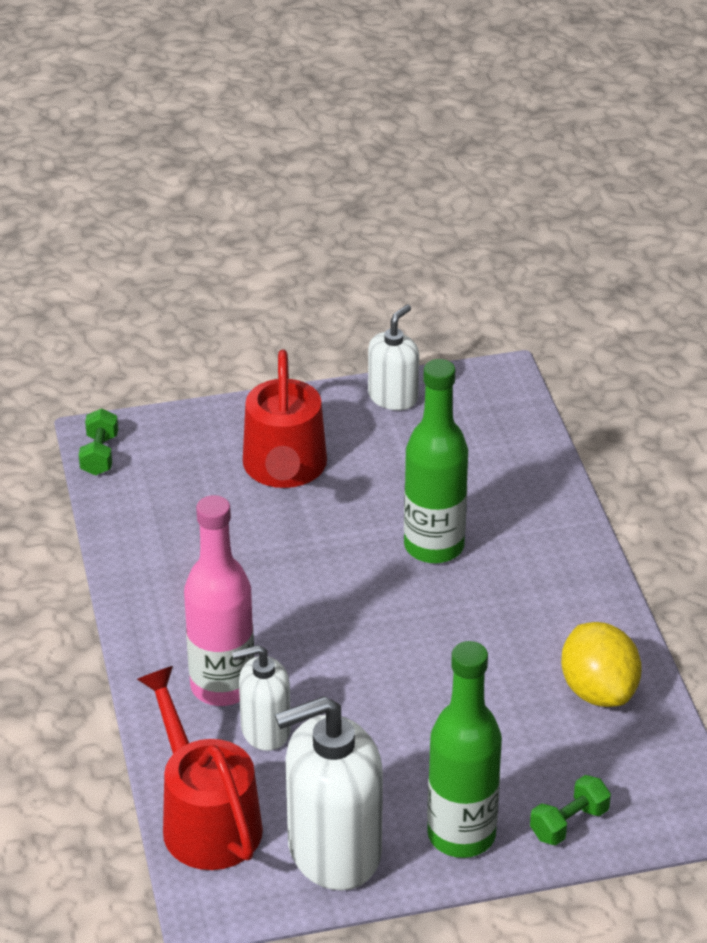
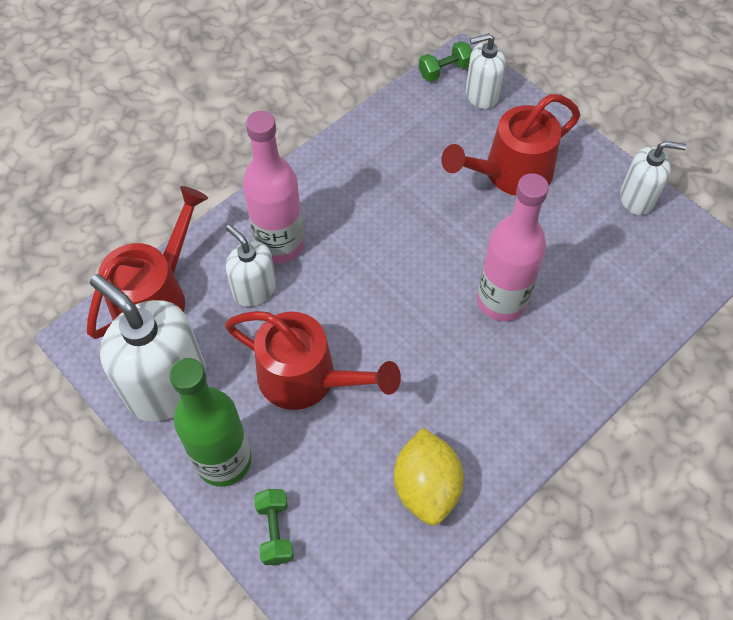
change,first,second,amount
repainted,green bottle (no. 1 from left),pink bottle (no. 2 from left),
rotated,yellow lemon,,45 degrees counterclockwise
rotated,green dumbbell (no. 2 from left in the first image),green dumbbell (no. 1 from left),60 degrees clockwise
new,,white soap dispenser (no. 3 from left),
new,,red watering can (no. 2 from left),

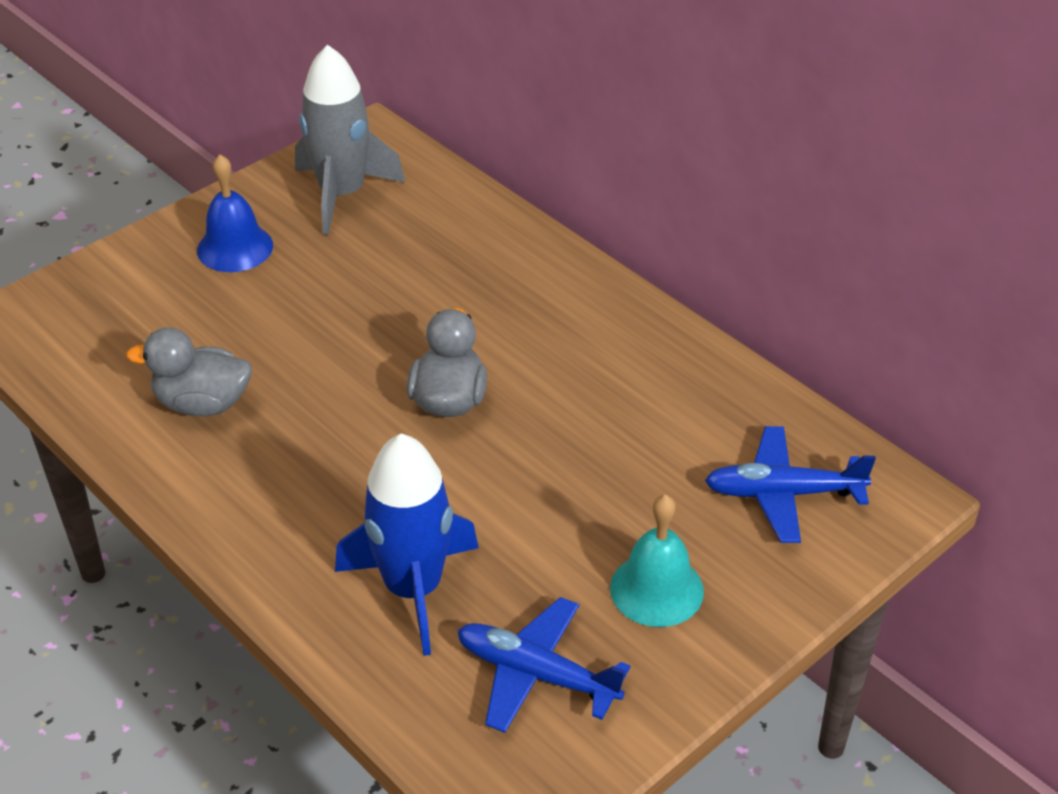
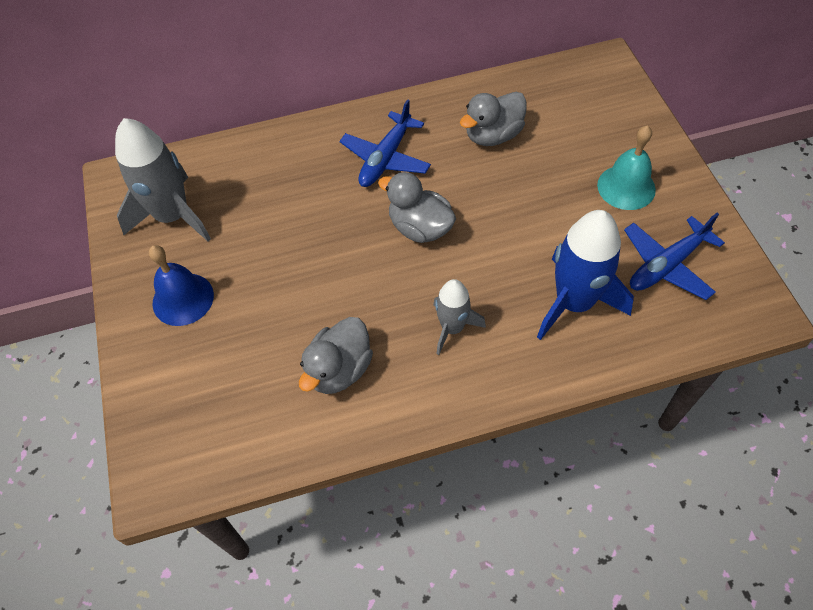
change,first,second,amount
shifted,blue plane (no. 2 from left in the first image),blue plane (no. 1 from left),
new,,grey duck (no. 3 from left),
new,,grey rocket (no. 2 from left),

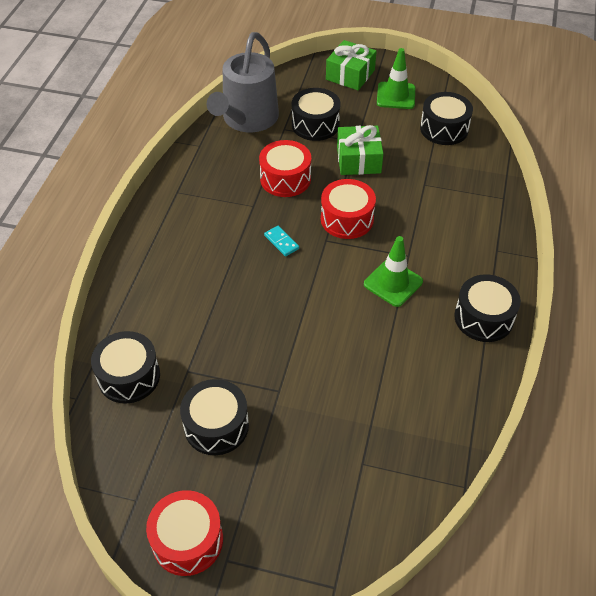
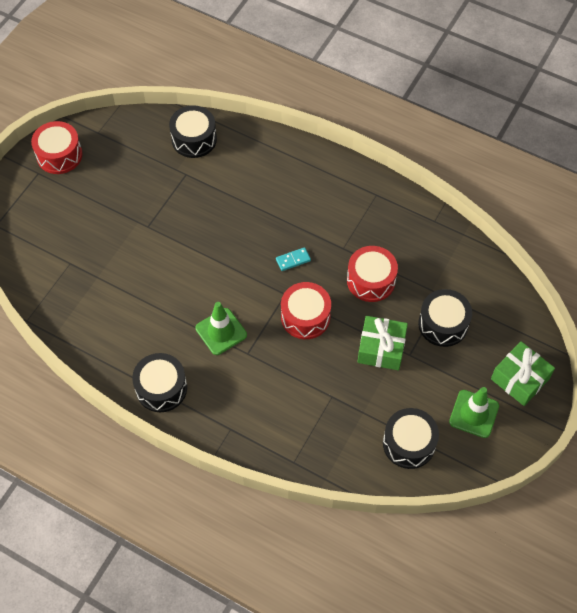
change,first,second,amount
gone,grey watering can,,
gone,black drum (no. 2 from left),,

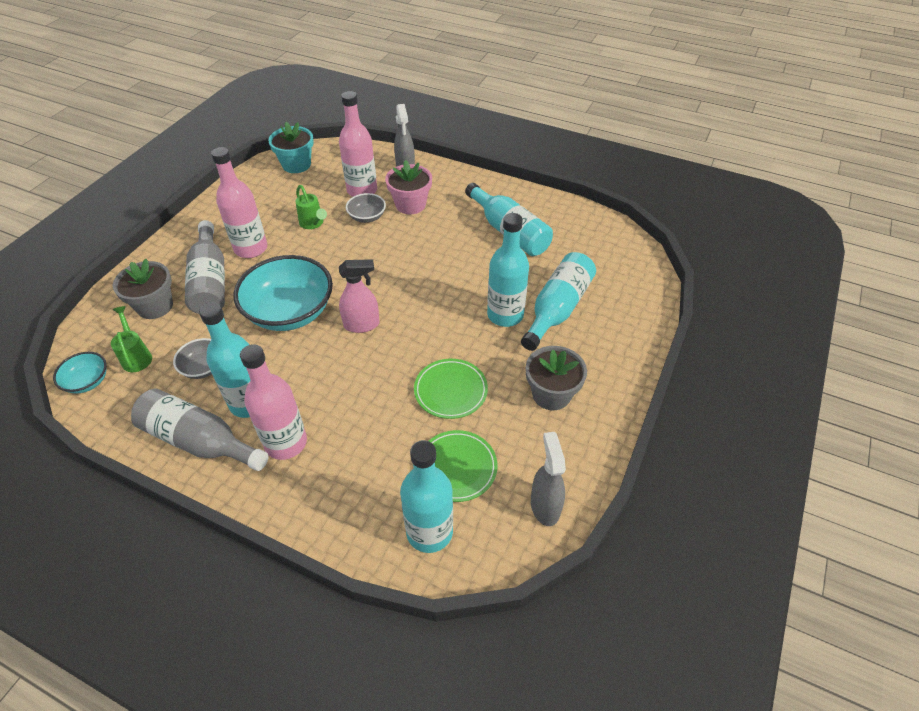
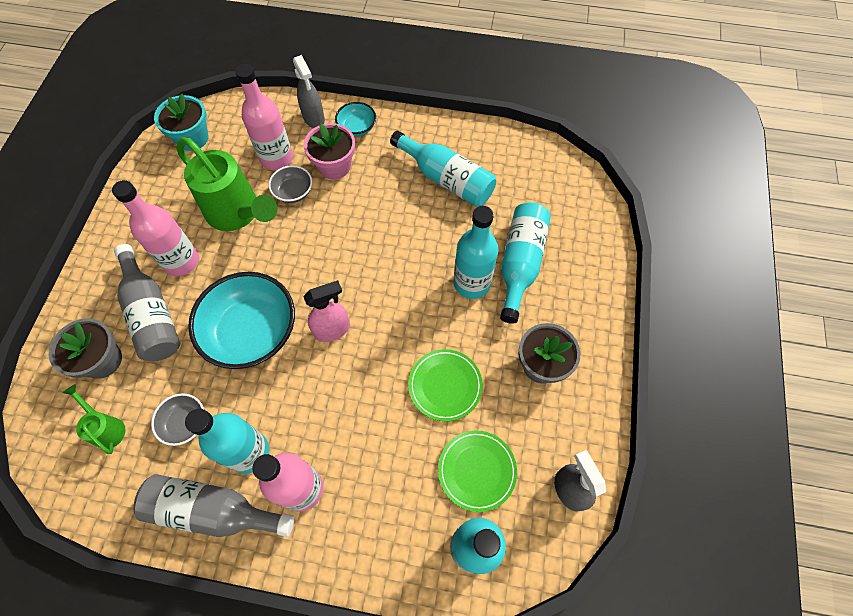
change,first,second,amount
scaled,green watering can (no. 2 from left),,x2.08
shifted,turquoise bowl (no. 1 from left in the first image),turquoise bowl (no. 2 from left),

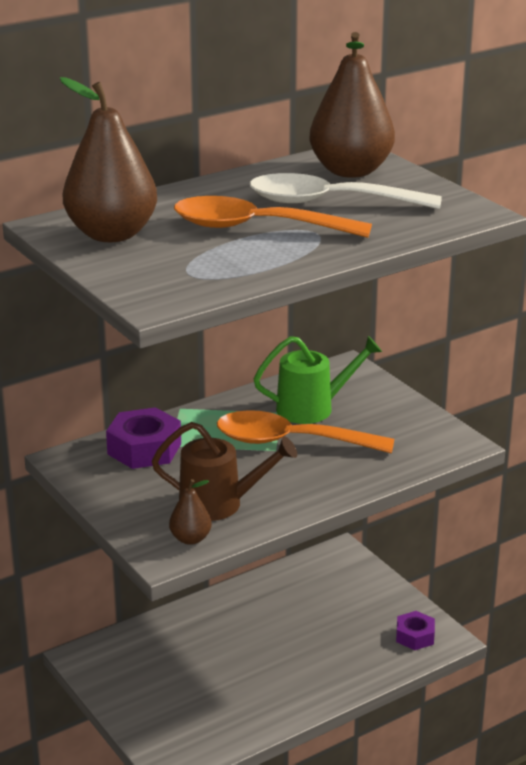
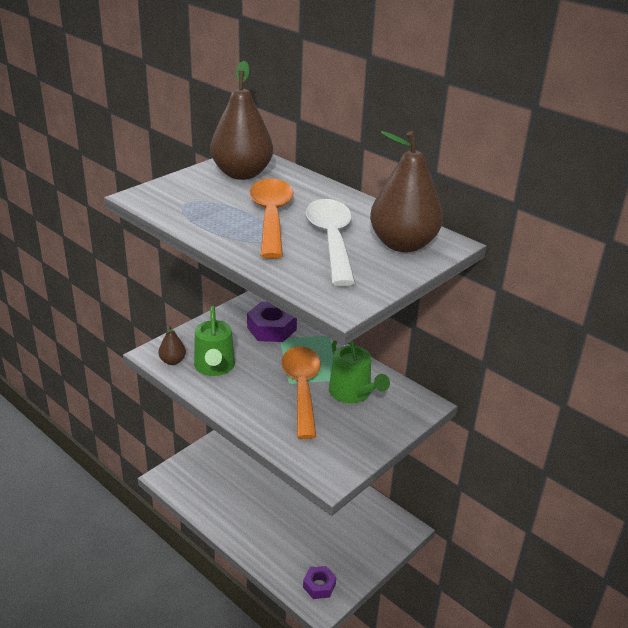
change,first,second,amount
repainted,brown watering can,green watering can (no. 1 from left),

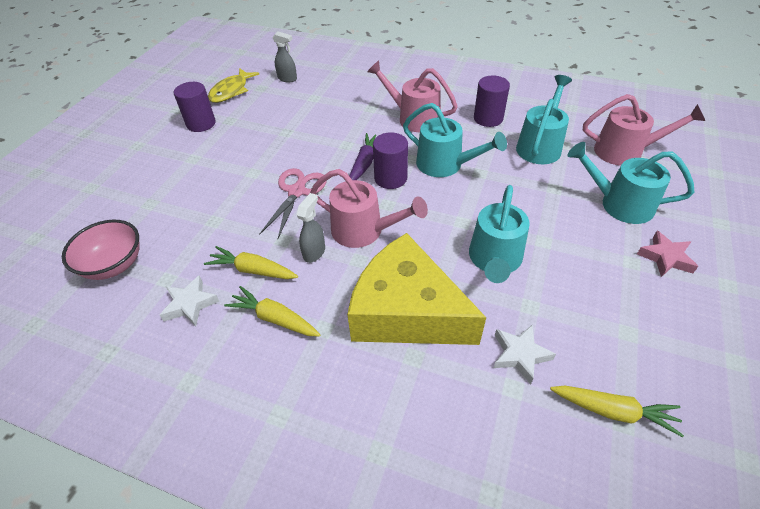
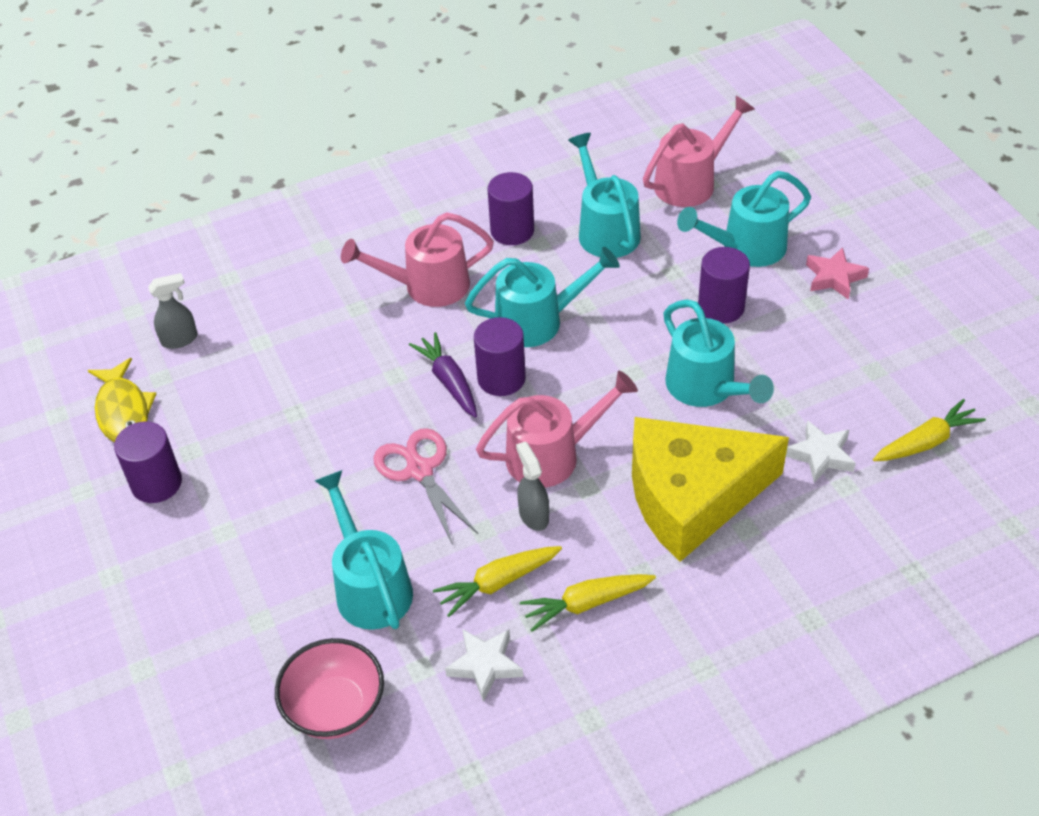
change,first,second,amount
new,,purple cylinder (no. 4 from left),
new,,turquoise watering can (no. 1 from left),

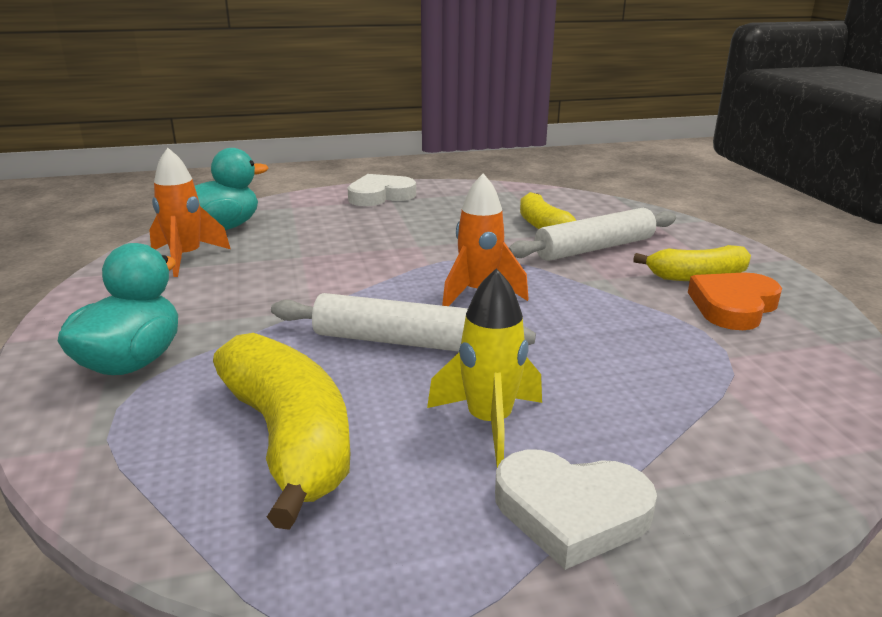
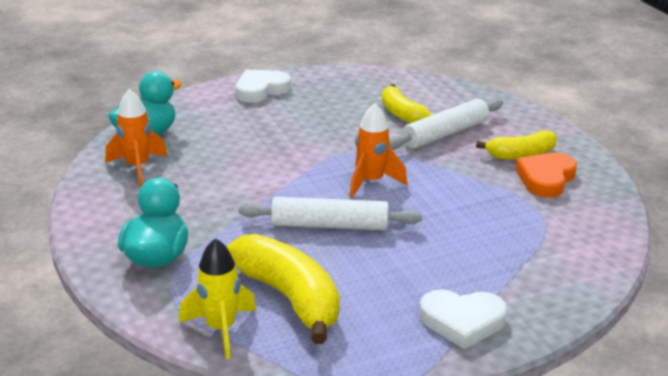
change,first,second,amount
shifted,yellow rocket,,

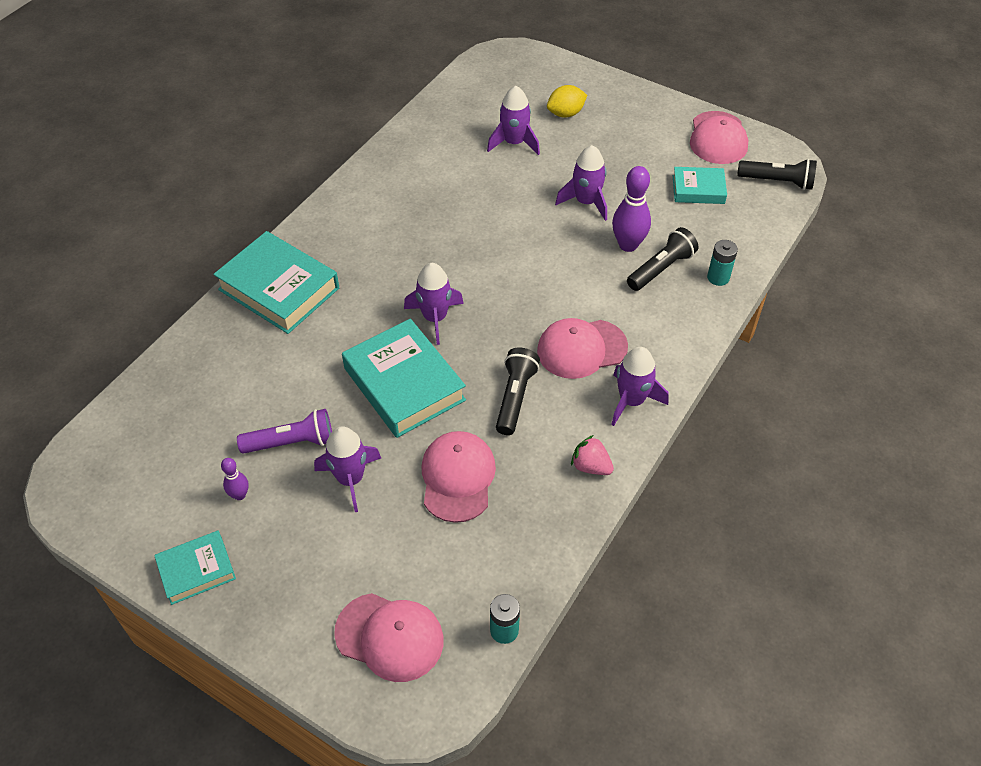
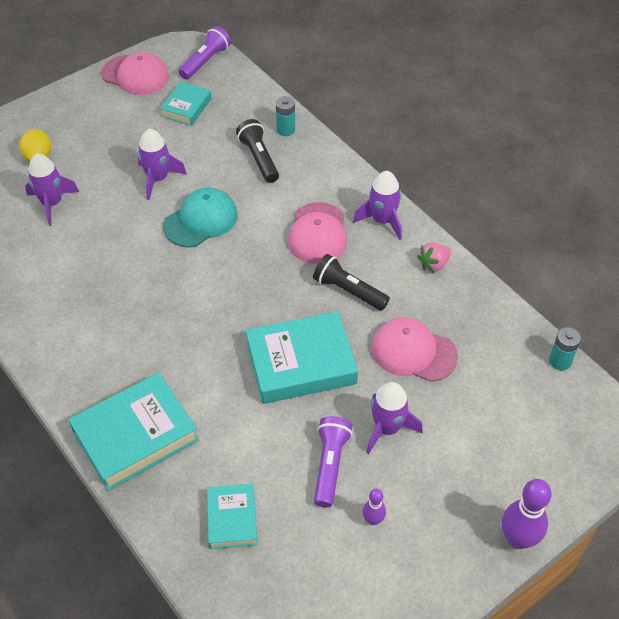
change,first,second,amount
repainted,black flashlight (no. 3 from left),purple flashlight (no. 1 from left),
shifted,purple bowling pin (no. 2 from left),,
gone,purple rocket (no. 2 from left),,
shifted,turquoise book (no. 1 from left in the first image),turquoise book (no. 3 from left),
gone,pink cap (no. 1 from left),,
new,,turquoise cap,

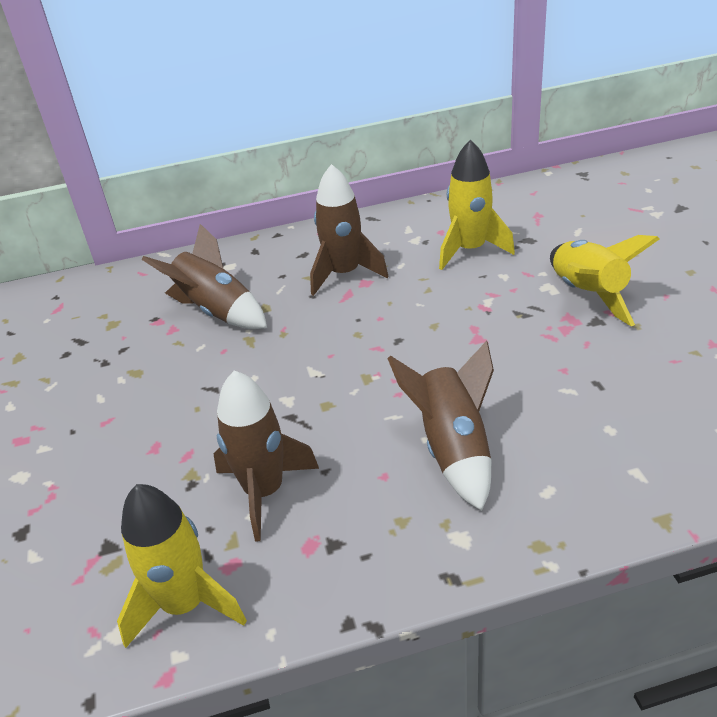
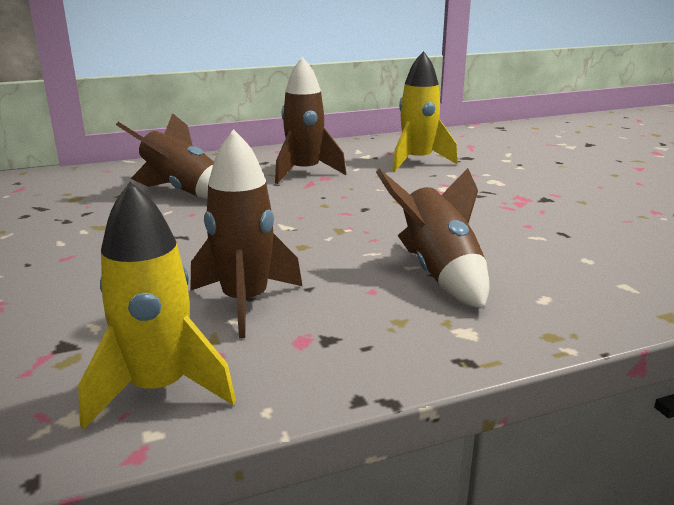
change,first,second,amount
gone,yellow rocket (no. 3 from left),,

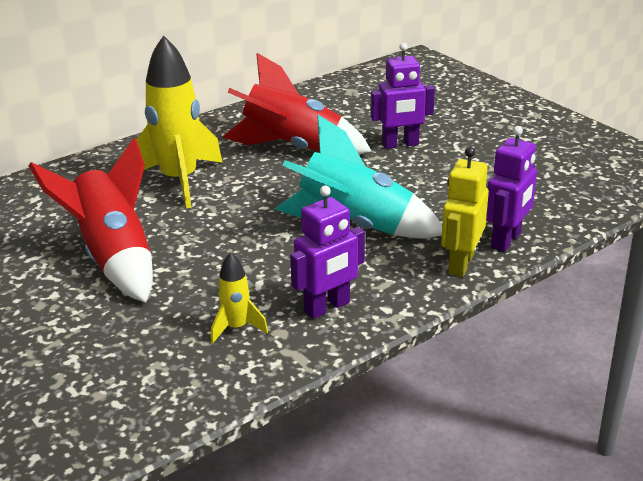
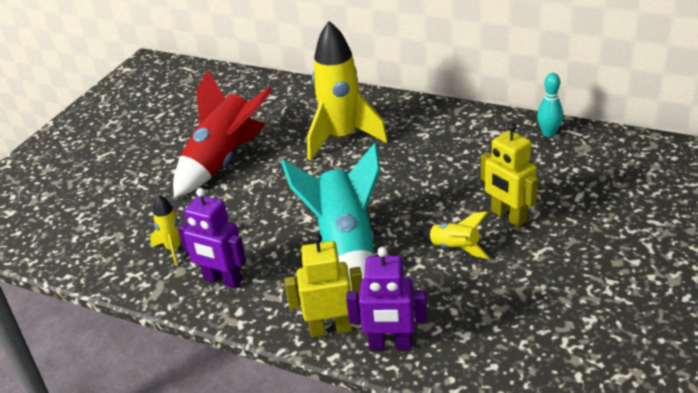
change,first,second,amount
repainted,purple robot (no. 2 from left),yellow robot (no. 2 from left),
gone,red rocket (no. 2 from left),,
new,,turquoise bowling pin,
new,,yellow rocket (no. 3 from left),

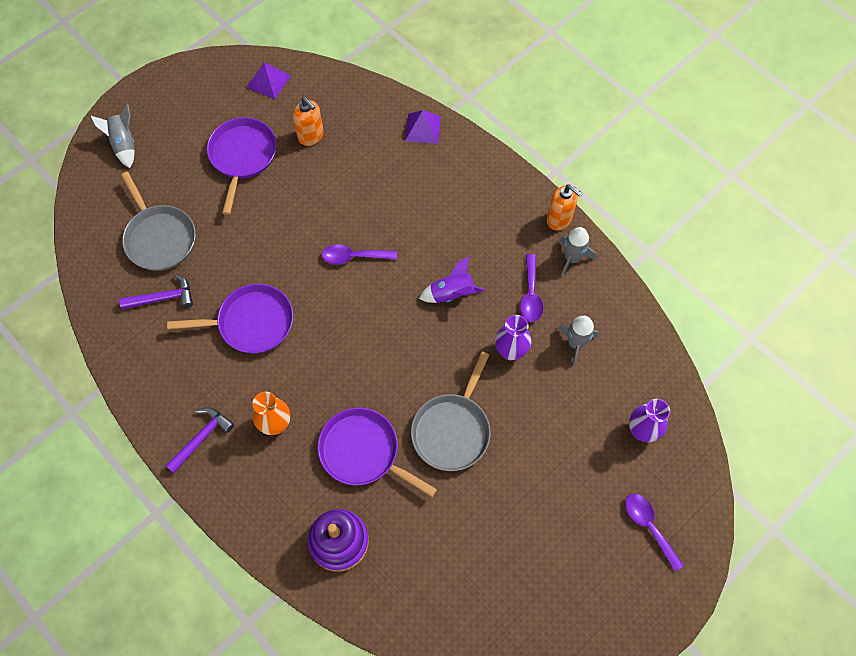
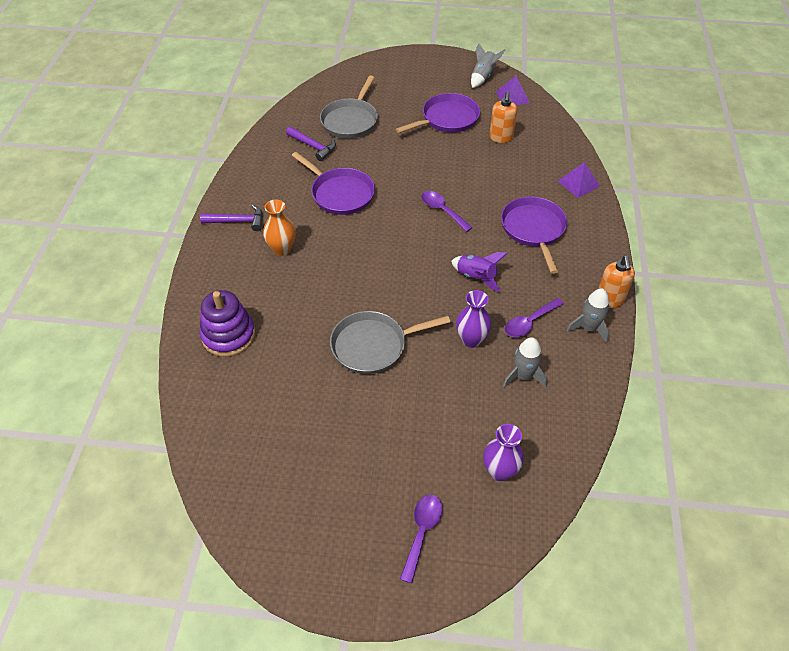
change,first,second,amount
shifted,grey rocket (no. 1 from left),,
shifted,purple pan (no. 3 from left),,

